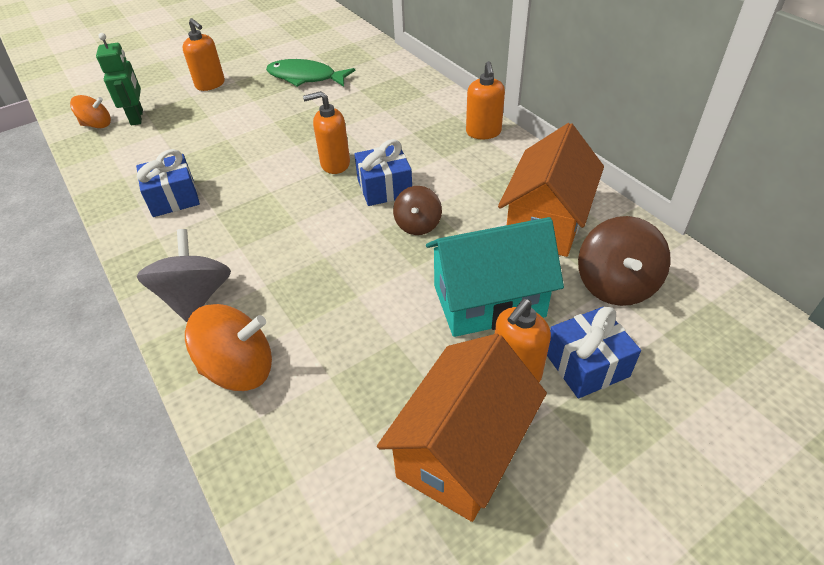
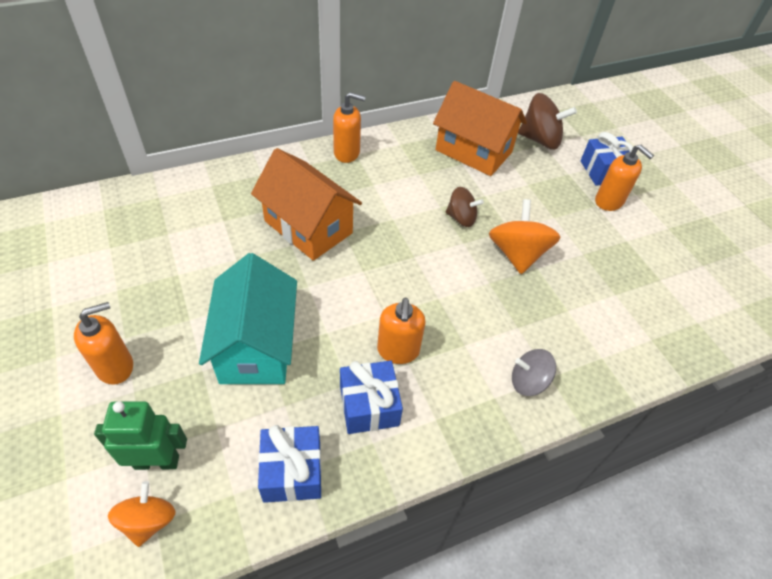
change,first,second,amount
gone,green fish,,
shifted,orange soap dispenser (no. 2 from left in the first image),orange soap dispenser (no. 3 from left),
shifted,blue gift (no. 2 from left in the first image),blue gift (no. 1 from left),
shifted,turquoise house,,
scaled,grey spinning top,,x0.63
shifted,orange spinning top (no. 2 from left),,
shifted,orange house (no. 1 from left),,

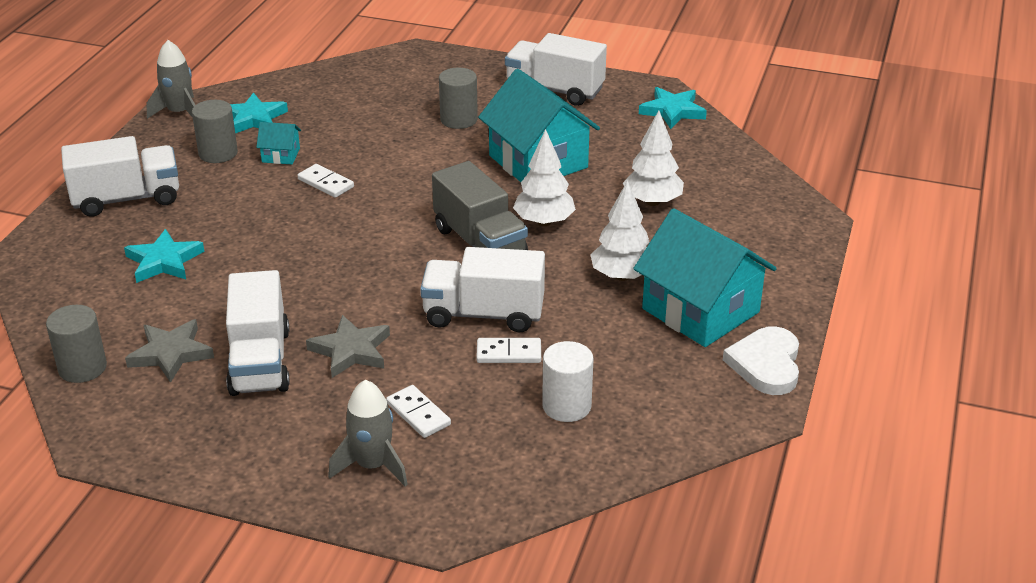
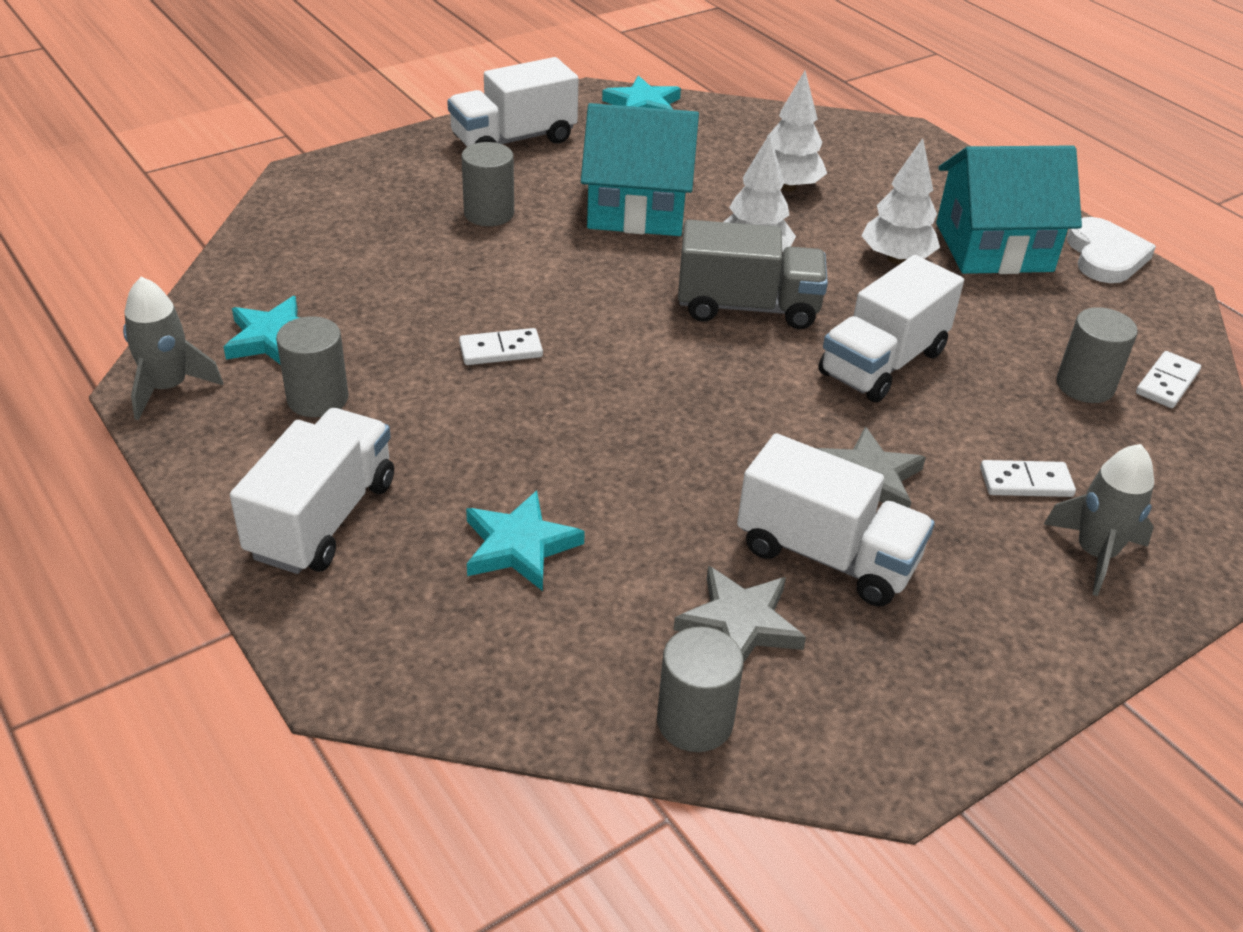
change,first,second,amount
gone,turquoise house (no. 1 from left),,
rotated,white heart,,135 degrees counterclockwise
shifted,white domino (no. 3 from left),,
repainted,white cylinder,grey cylinder (no. 4 from left),

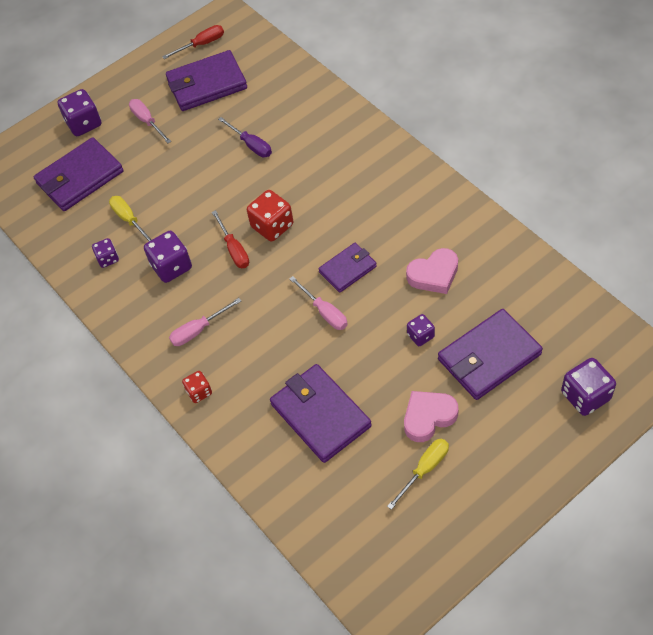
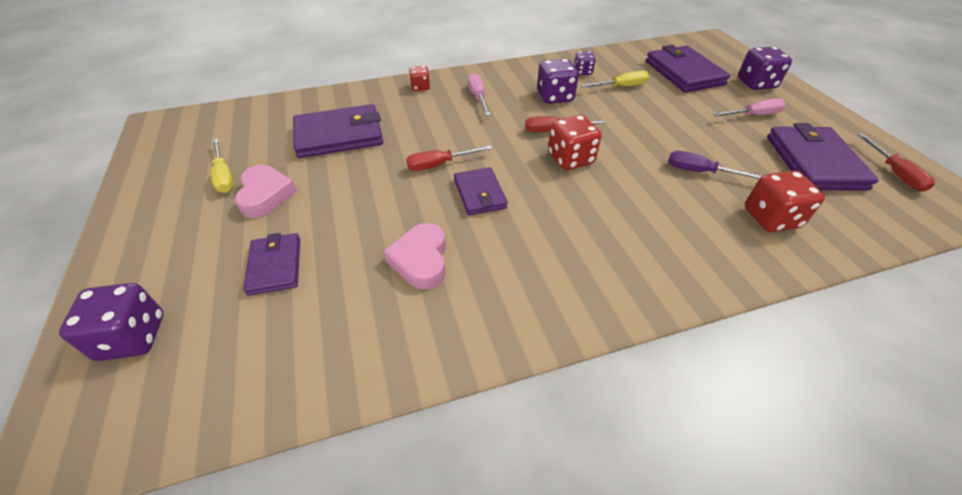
change,first,second,amount
rotated,purple screwdriver,,45 degrees clockwise
repainted,pink screwdriver (no. 3 from left),red screwdriver (no. 1 from left),
scaled,purple wallet (no. 5 from left in the first image),purple wallet (no. 1 from left),x0.60
gone,purple dice (no. 4 from left),,
new,,red dice (no. 3 from left),

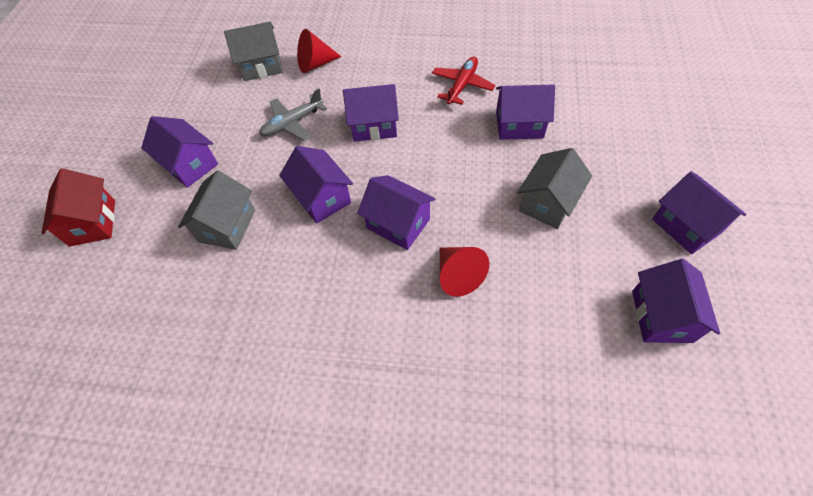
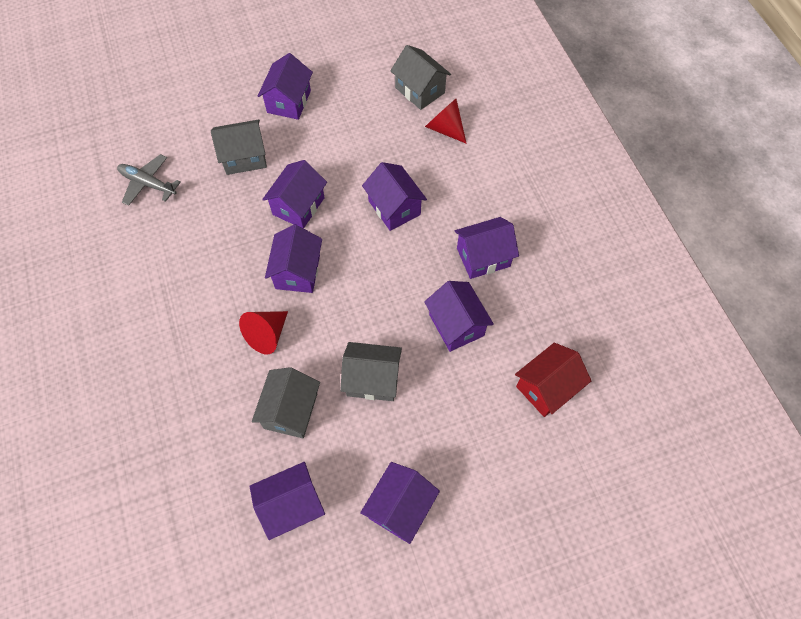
change,first,second,amount
swapped,red plane,purple house (no. 8 from left),
shifted,grey plane,,
shifted,red house,,
new,,grey house (no. 2 from left),

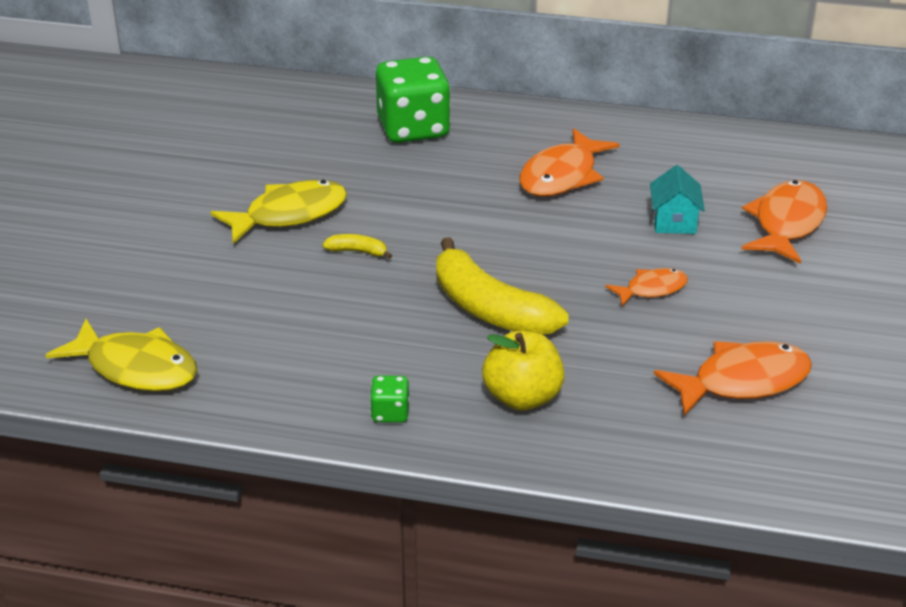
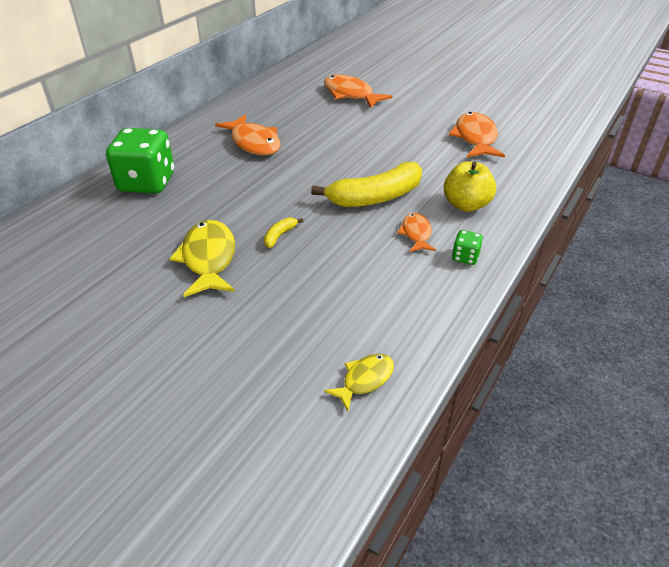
change,first,second,amount
gone,turquoise house,,
shifted,orange fish (no. 2 from left in the first image),orange fish (no. 3 from left),
scaled,yellow fish (no. 1 from left in the first image),yellow fish (no. 2 from left),x0.57

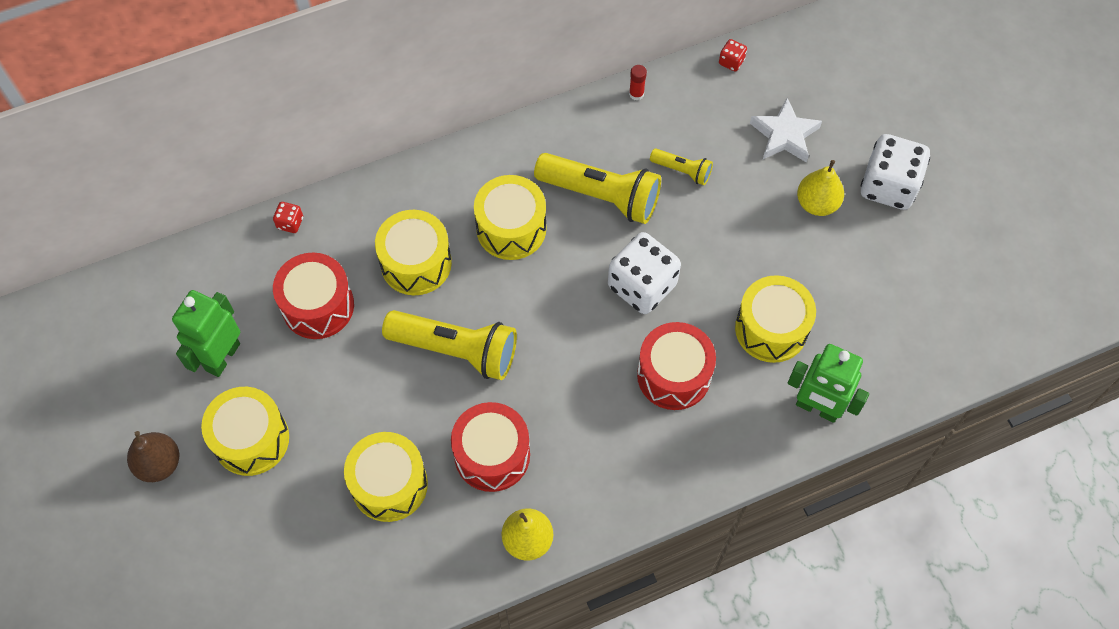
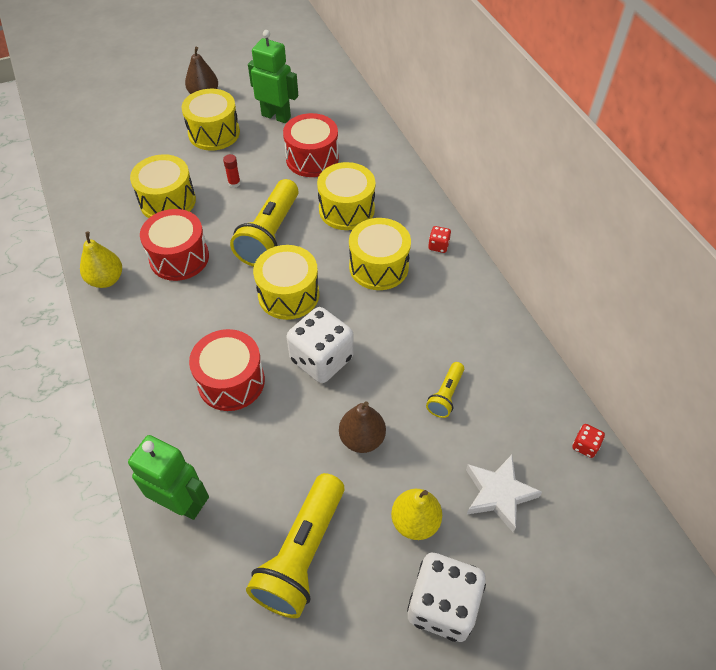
change,first,second,amount
shifted,red glue stick,,
shifted,yellow flashlight (no. 2 from left),,
shifted,red dice (no. 1 from left),,
shifted,yellow drum (no. 5 from left in the first image),yellow drum (no. 3 from left),
rotated,green robot (no. 2 from left in the first image),green robot (no. 1 from left),90 degrees clockwise
new,,brown pear (no. 2 from left),

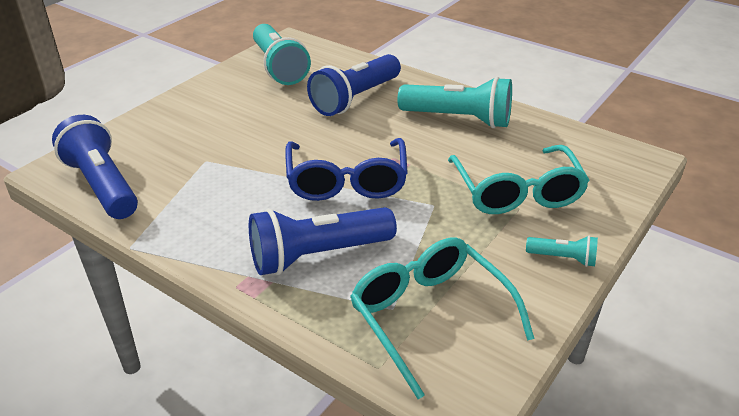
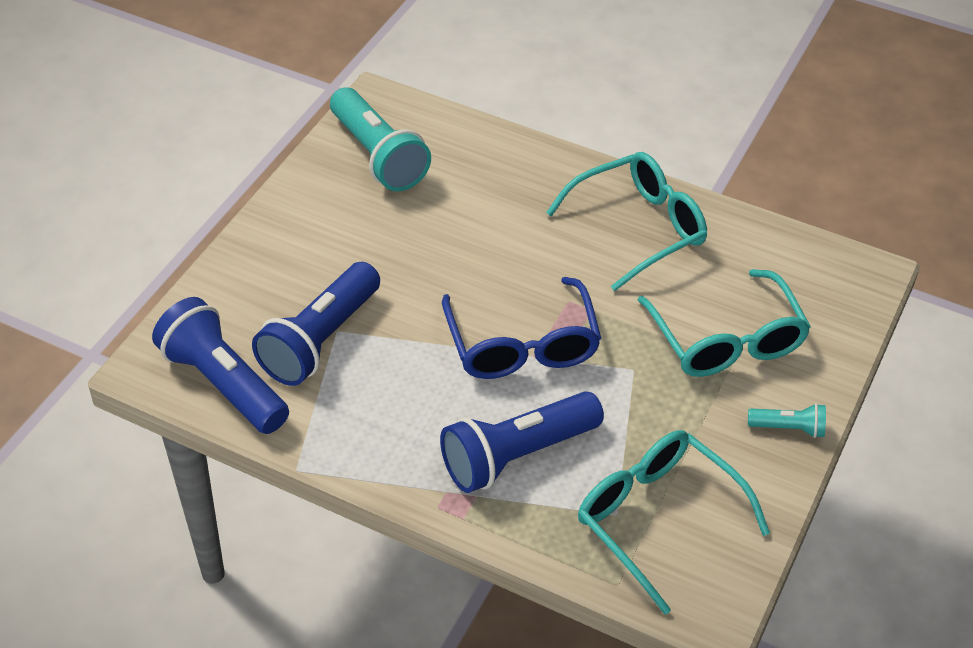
change,first,second,amount
shifted,blue flashlight (no. 3 from left in the first image),blue flashlight (no. 2 from left),
swapped,turquoise flashlight (no. 2 from left),turquoise glasses (no. 1 from left),

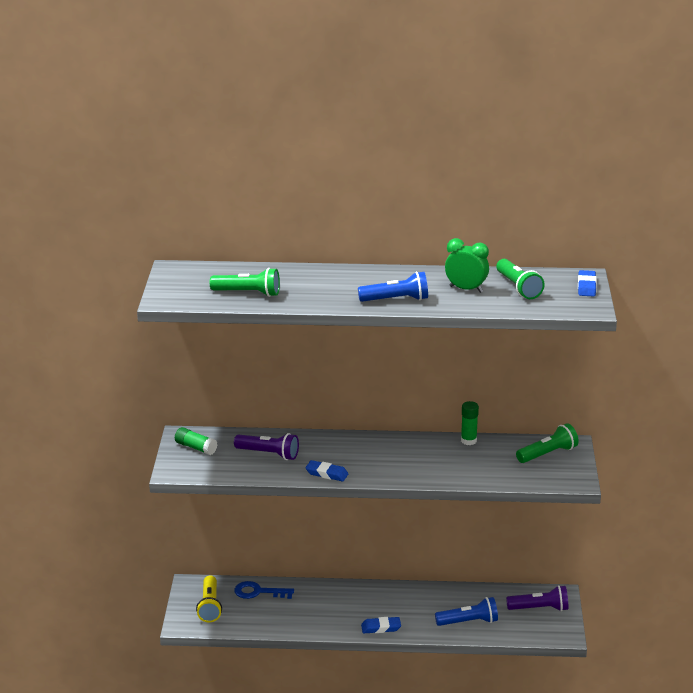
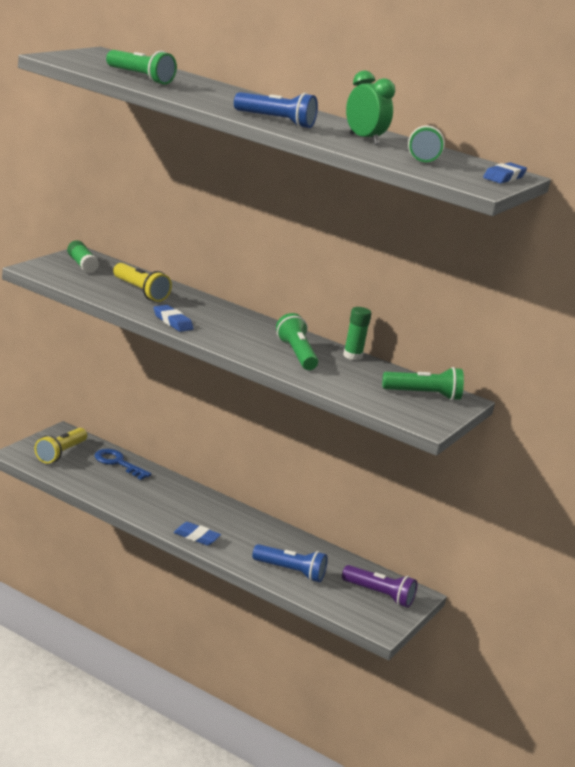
change,first,second,amount
repainted,purple flashlight (no. 1 from left),yellow flashlight (no. 2 from left),
new,,green flashlight (no. 2 from left),

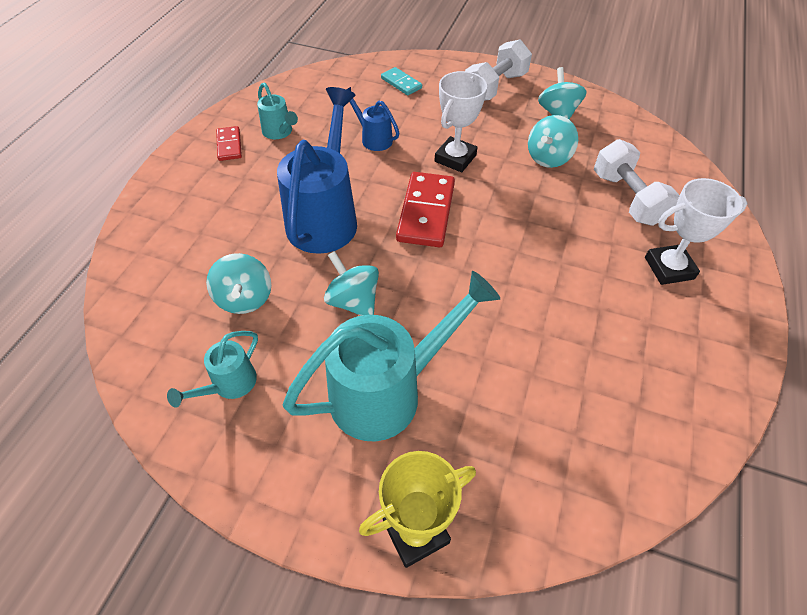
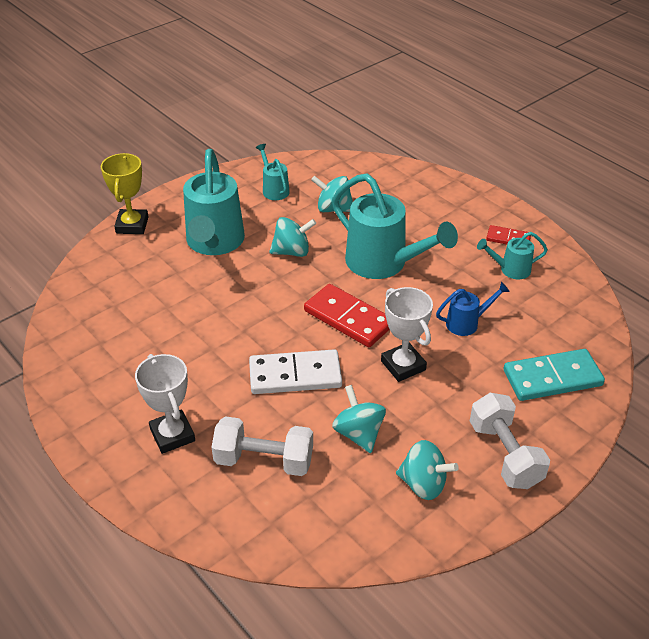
change,first,second,amount
scaled,turquoise domino,,x1.83
repainted,blue watering can (no. 1 from left),turquoise watering can (no. 3 from left),
rotated,white trophy (no. 2 from left in the first image),white trophy (no. 1 from left),45 degrees counterclockwise
new,,white domino,

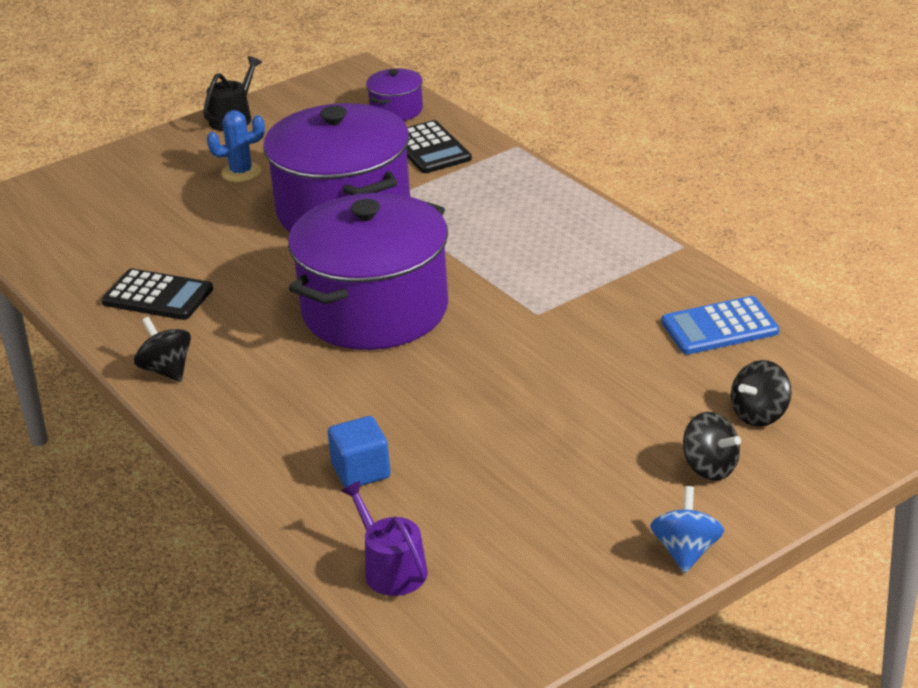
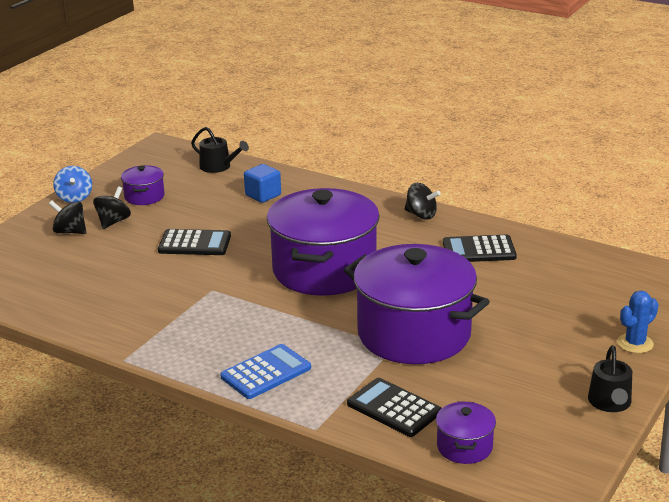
change,first,second,amount
shifted,blue cactus,,
shifted,blue calculator,,
shifted,black spinning top (no. 3 from left in the first image),black spinning top (no. 2 from left),
repainted,purple watering can,black watering can (no. 1 from left),
new,,purple pot (no. 1 from left),
new,,black calculator (no. 1 from left),

